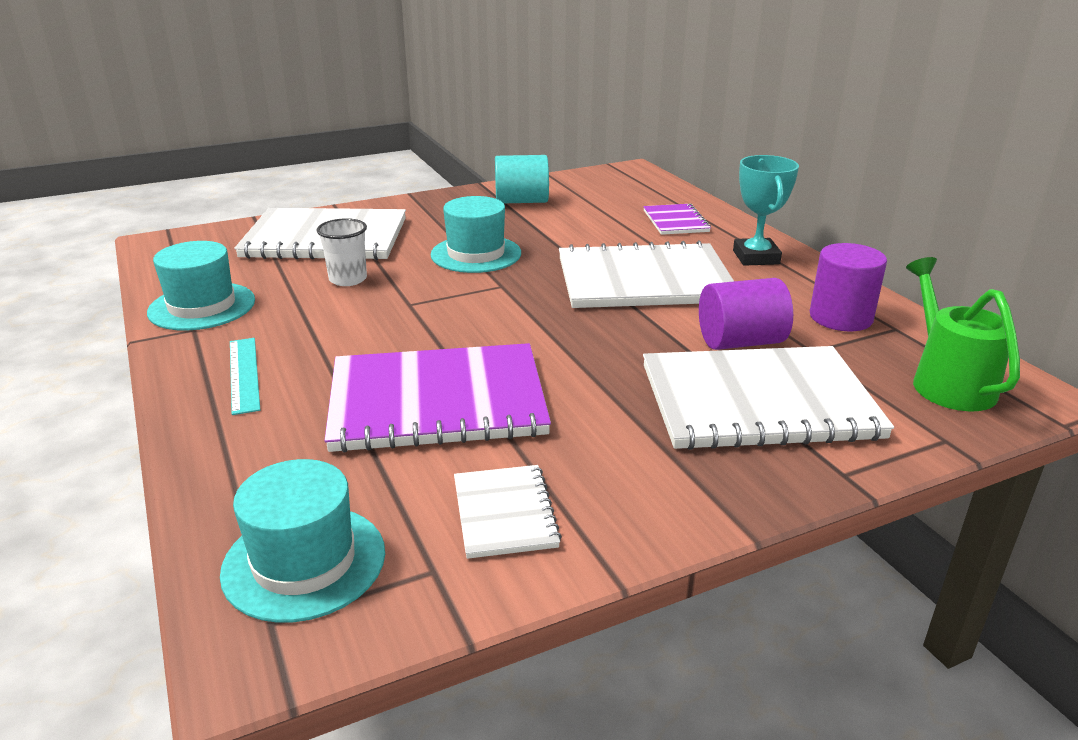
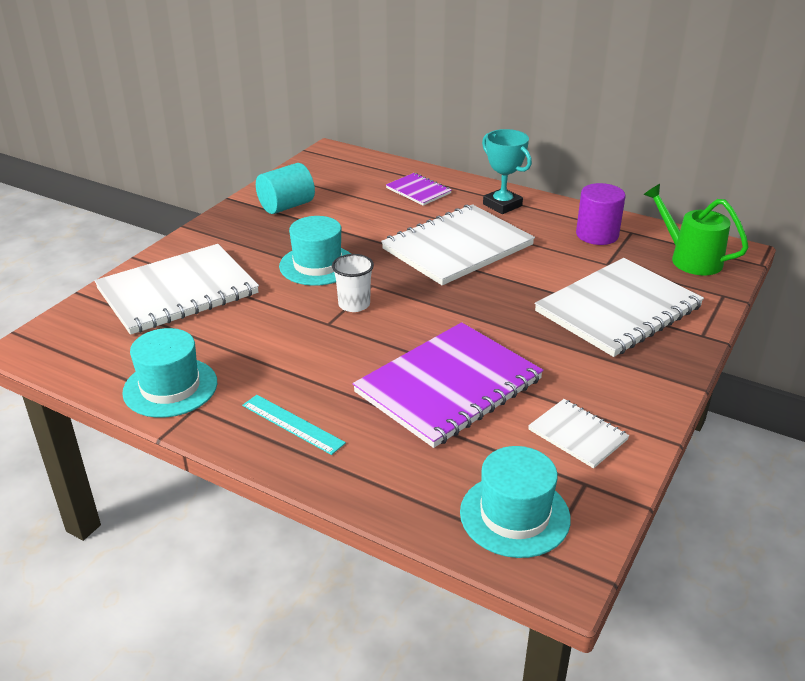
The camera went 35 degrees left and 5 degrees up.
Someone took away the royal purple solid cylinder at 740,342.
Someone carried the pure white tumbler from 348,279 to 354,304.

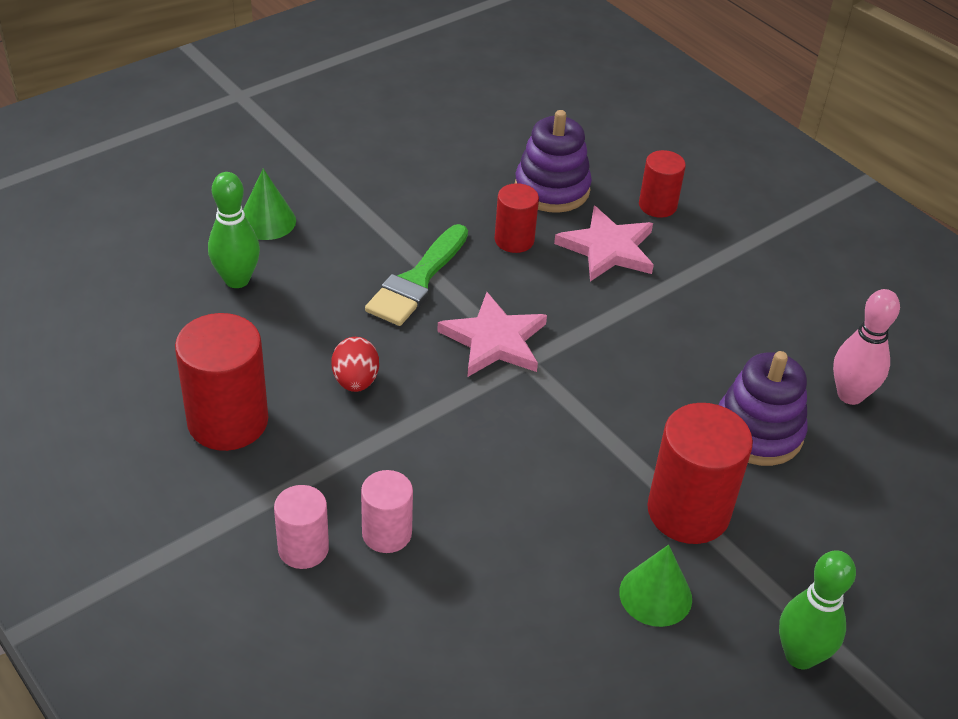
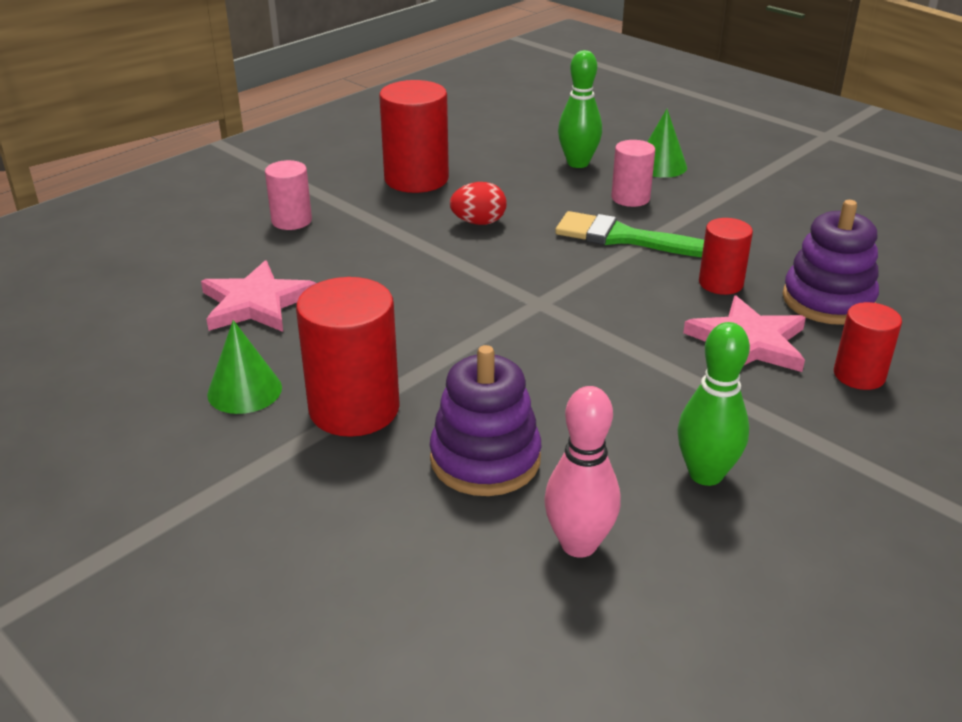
The camera went 85 degrees right and 10 degrees down.
Someone carried the pink solid cylinder from 387,533 to 630,198.
Someone carried the pink star shape from 494,340 to 256,303.
Someone carried the green tenpin from 800,656 to 705,474.

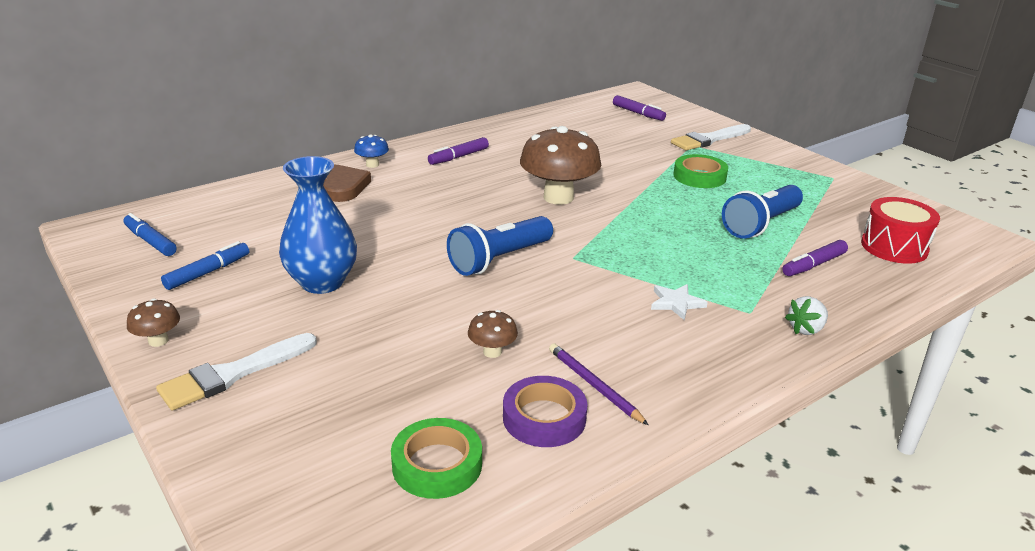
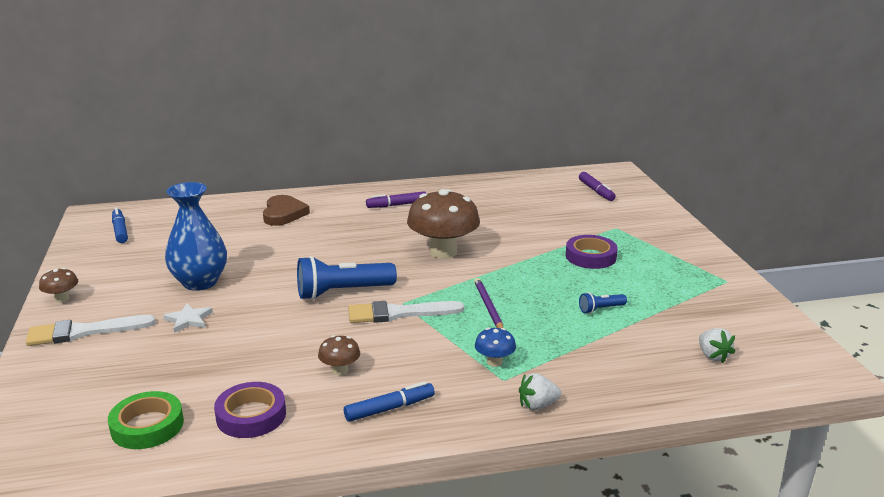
The camera went 25 degrees right and 5 degrees down.
Someone took away the royal purple marker at 813,265.
Someone carried the blue marker from 208,272 to 389,408.
Someone carried the blue fungus from 372,164 to 494,362.
Someone carried the russet fungus from 492,352 to 340,370.
Someone carried the royal purple pencil from 594,385 to 488,307.
Someone carried the pure white star shape from 676,303 to 188,320.
Someone carried the pure white paint brush from 709,139 to 398,313.
Someone swapped the red drum at 894,247 for the pure white berry at 713,356.
Someone repainted the green roll of tape at 699,176, which became the royal purple roll of tape at 590,256.
Someone scaled the blue torch at 761,224 by 0.47.

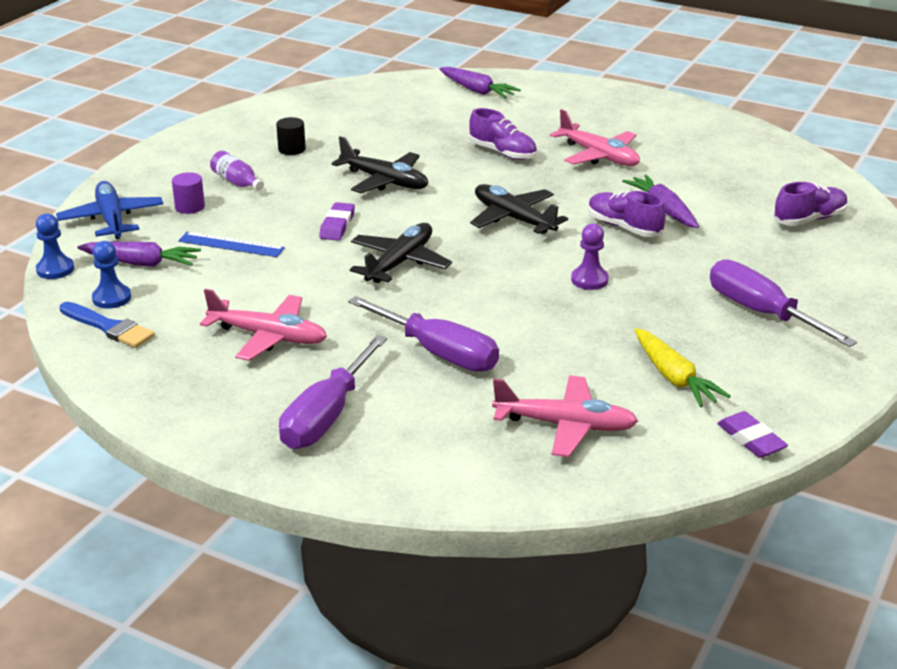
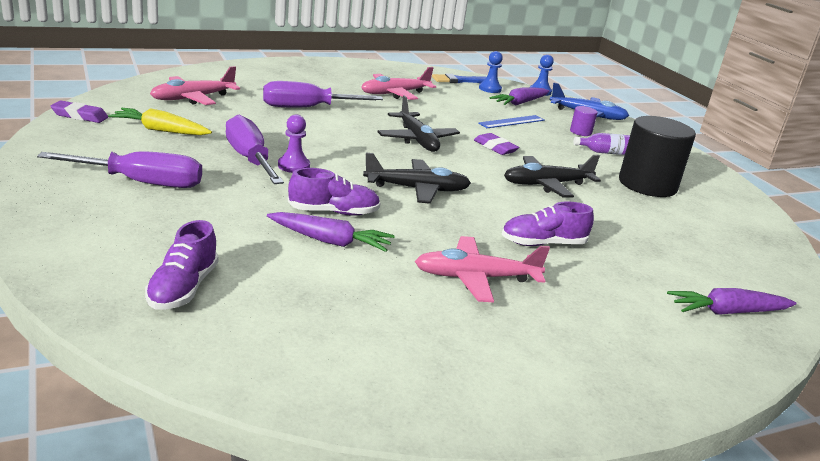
The camera went 125 degrees right and 5 degrees down.
Someone carried the royal purple flat screwdriver from 326,416 to 250,159.
Someone scaled the ebony solid cylinder at 292,149 by 2.30.

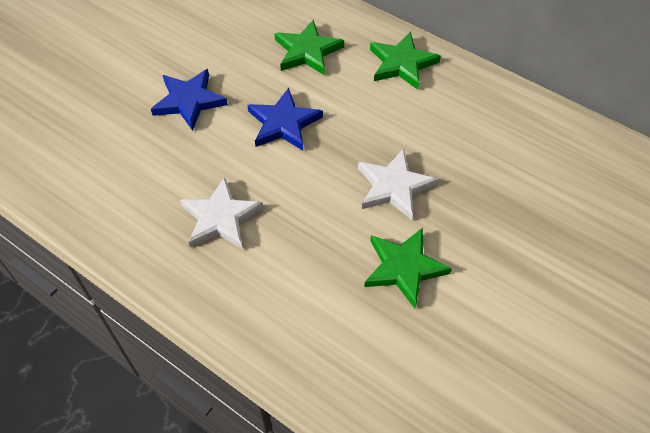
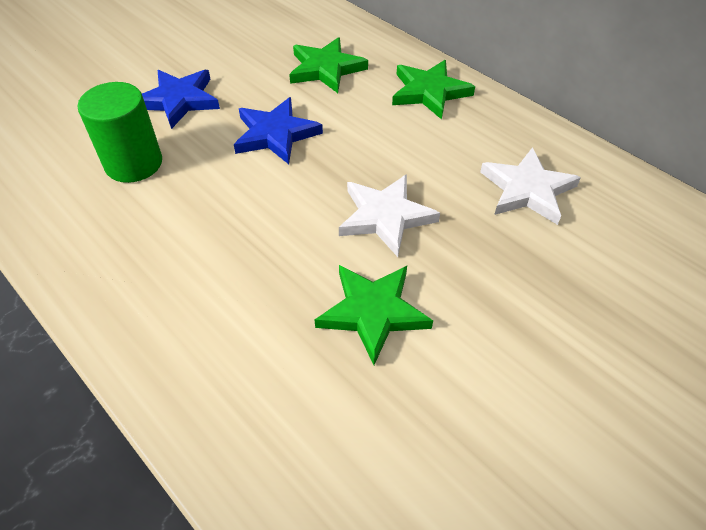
The camera went 10 degrees right and 5 degrees down.
Someone put down the green solid cylinder at 134,163.
Someone carried the pure white star shape from 220,218 to 527,190.

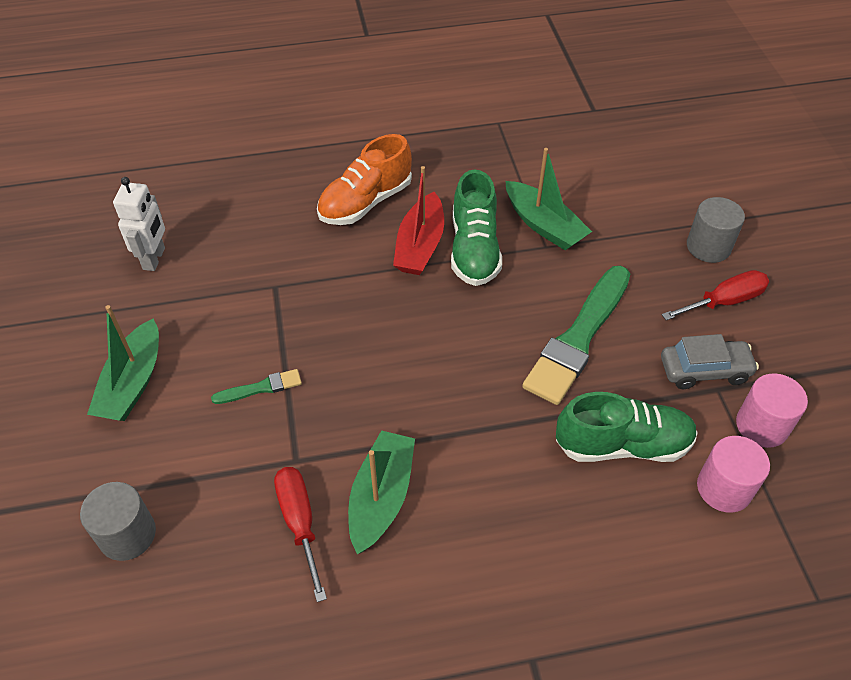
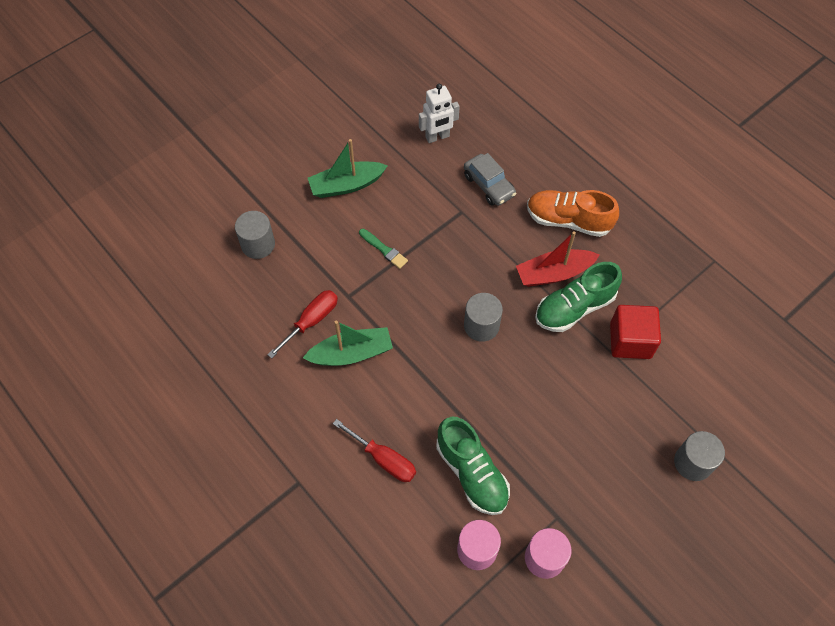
The camera went 60 degrees right and 10 degrees up.
Someone took away the green paint brush at 579,337.
Someone put down the ash-grey solid cylinder at 481,326.
Someone carried the ash-grey car from 704,370 to 489,185.
Someone carried the red flat screwdriver from 724,301 to 383,459.
Someone swapped the green toy boat at 544,225 for the red block at 630,341.

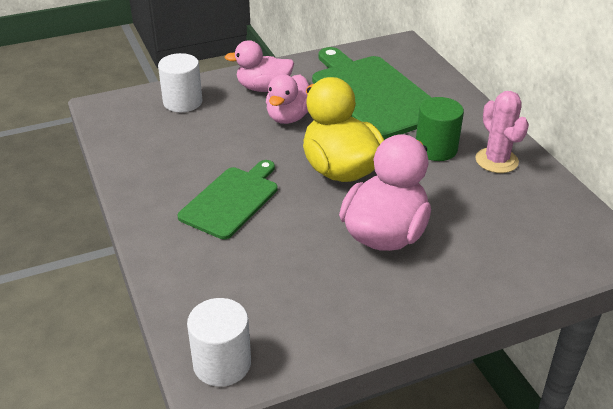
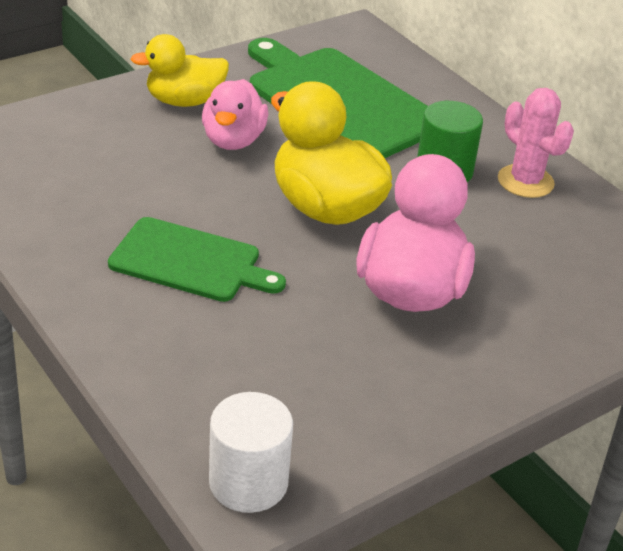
The camera went 15 degrees left and 0 degrees up.
Someone took away the pure white solid cylinder at 182,102.
Someone repainted the pink duck at 263,88, which became the golden duck at 184,101.
Someone rotated the green cutting board at 231,200 by 90 degrees clockwise.

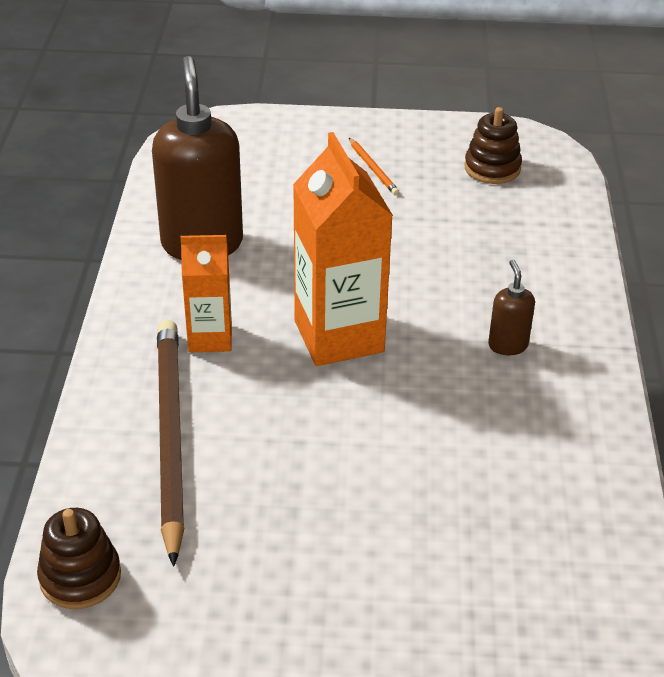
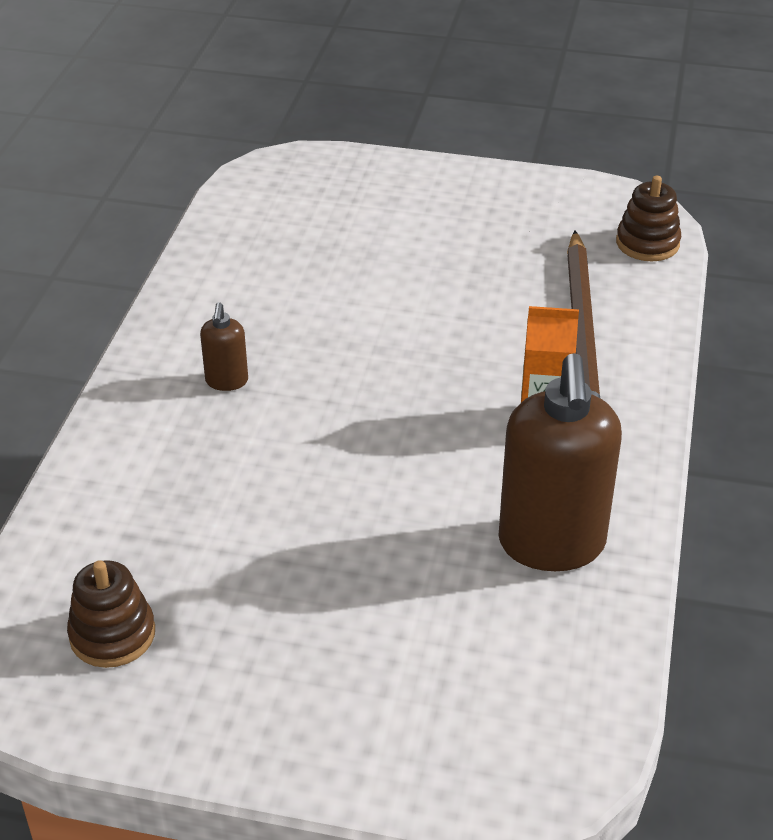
The camera went 170 degrees left and 0 degrees up.
Someone took away the orange-coloured milk carton at 339,336.
Someone took away the orange-coloured pencil at 373,169.

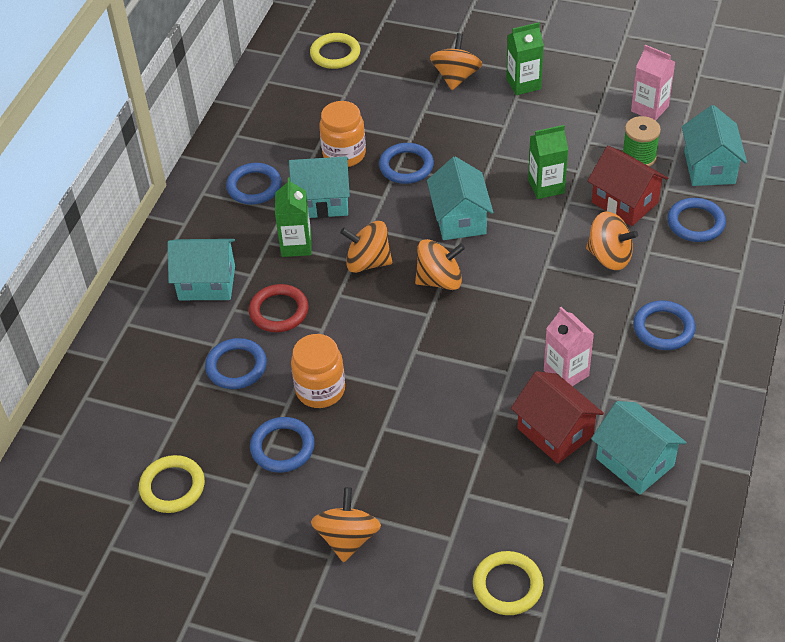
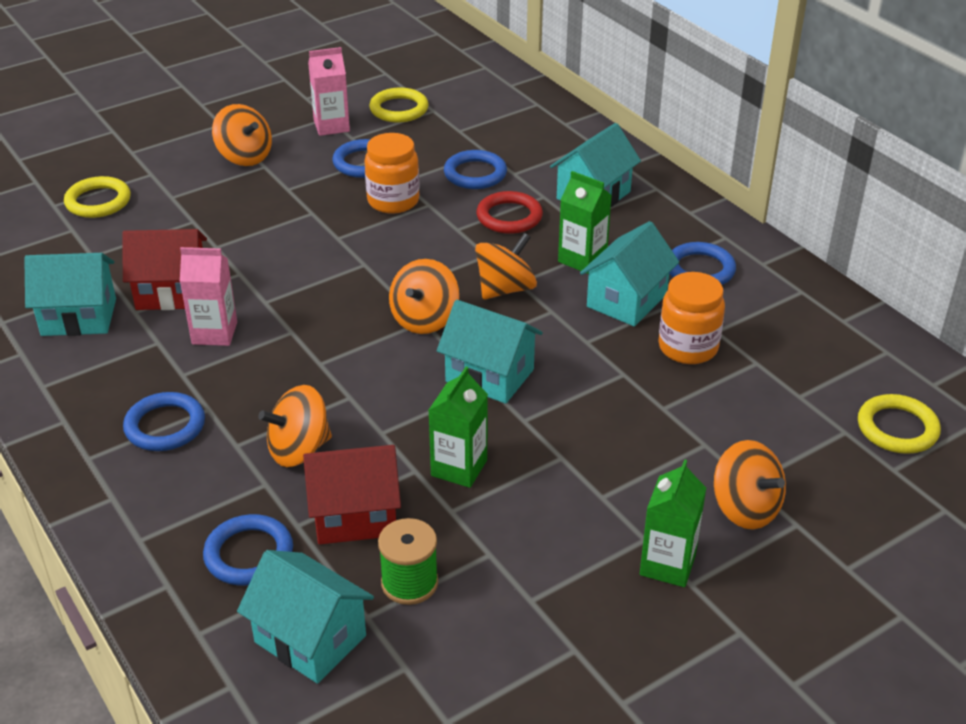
The camera went 125 degrees right and 10 degrees down.
Someone took away the blue ring at 406,166.
Someone carried the pink milk carton from 649,109 to 331,126.

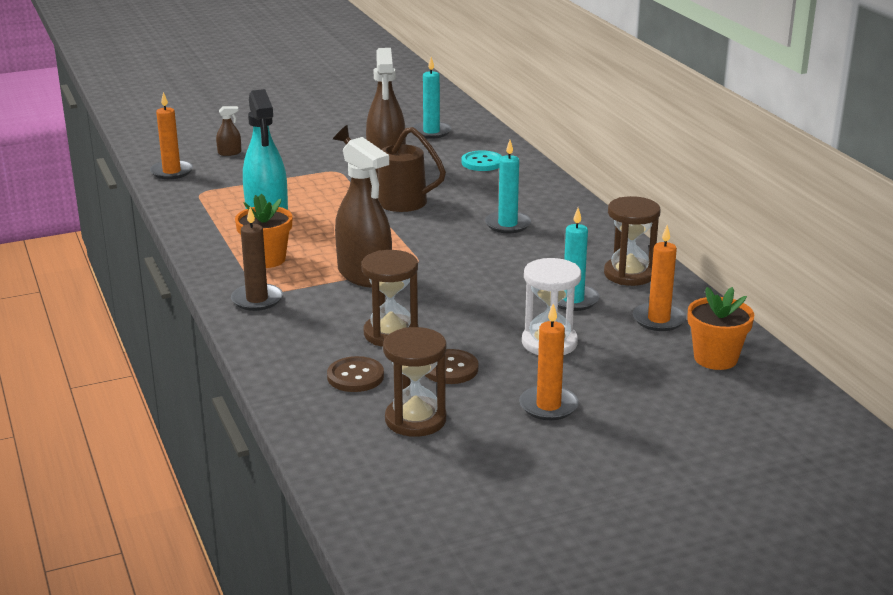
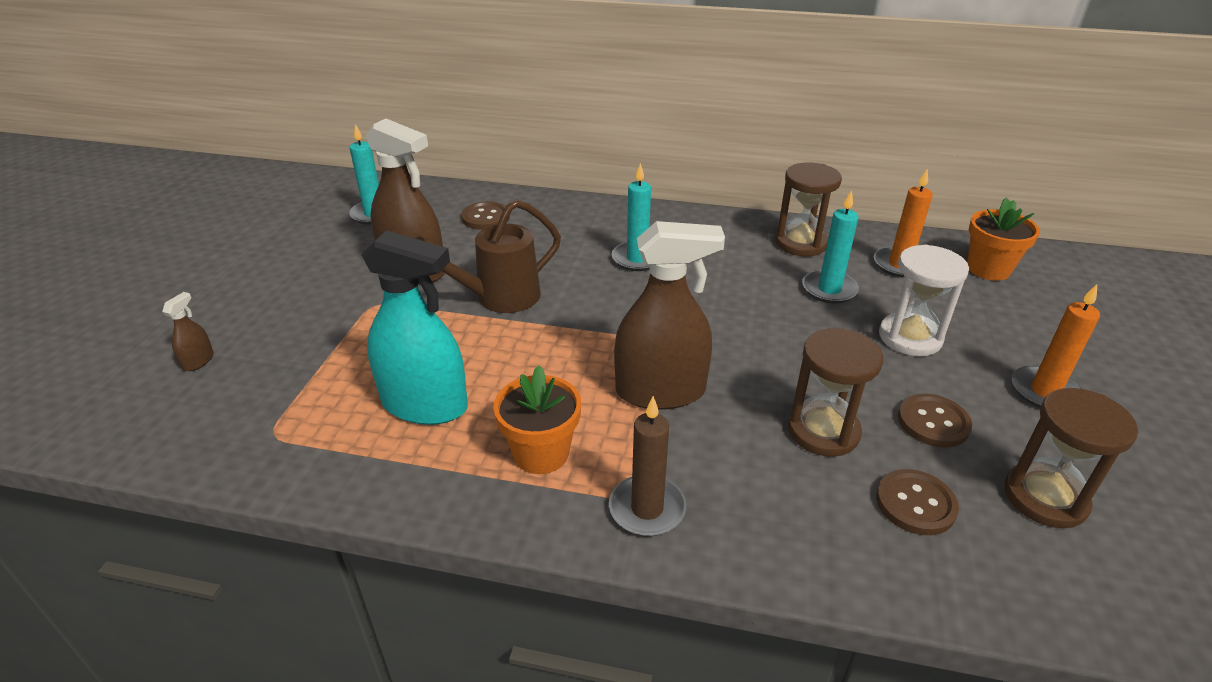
The camera went 55 degrees left and 10 degrees up.
Someone took away the orange-coloured pillar candle at 171,172.
Someone repainted the aqua sewing button at 482,163, which became the russet sewing button at 485,217.

